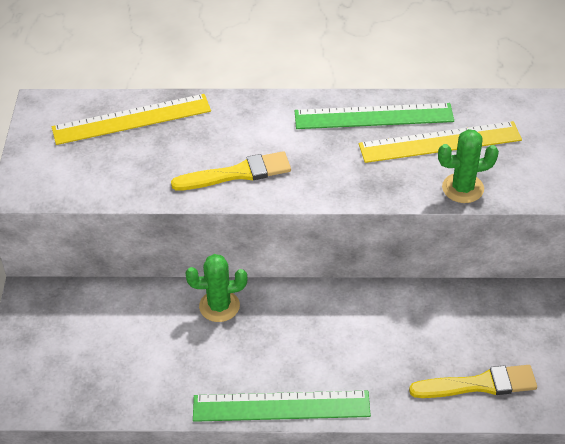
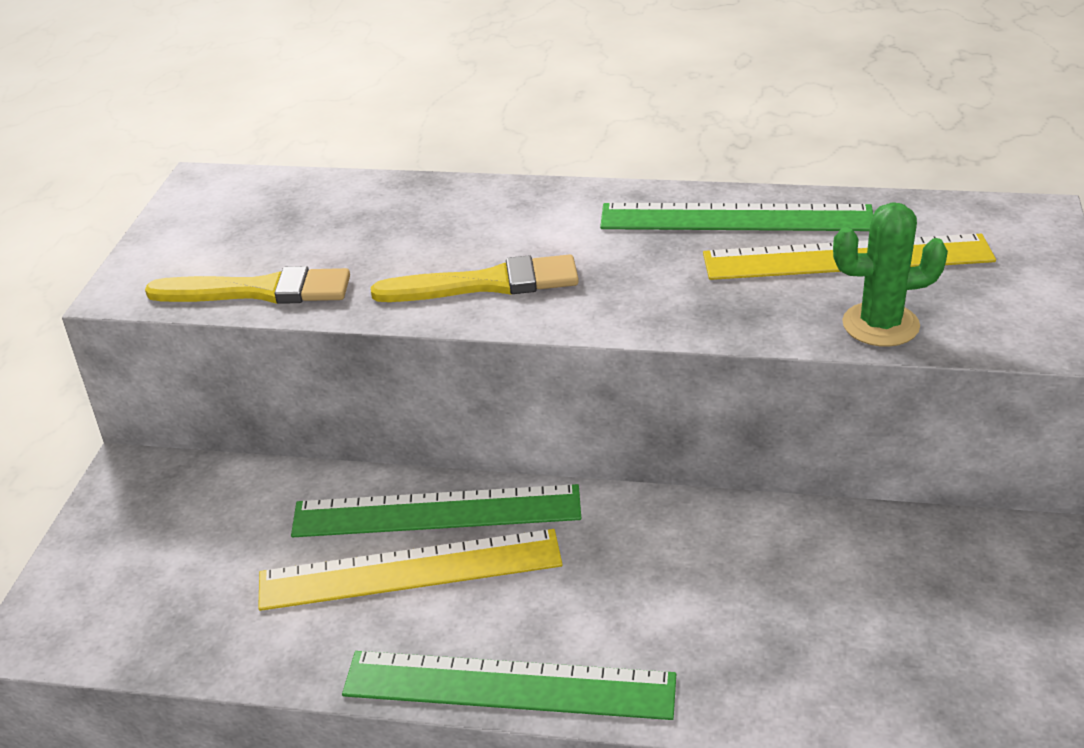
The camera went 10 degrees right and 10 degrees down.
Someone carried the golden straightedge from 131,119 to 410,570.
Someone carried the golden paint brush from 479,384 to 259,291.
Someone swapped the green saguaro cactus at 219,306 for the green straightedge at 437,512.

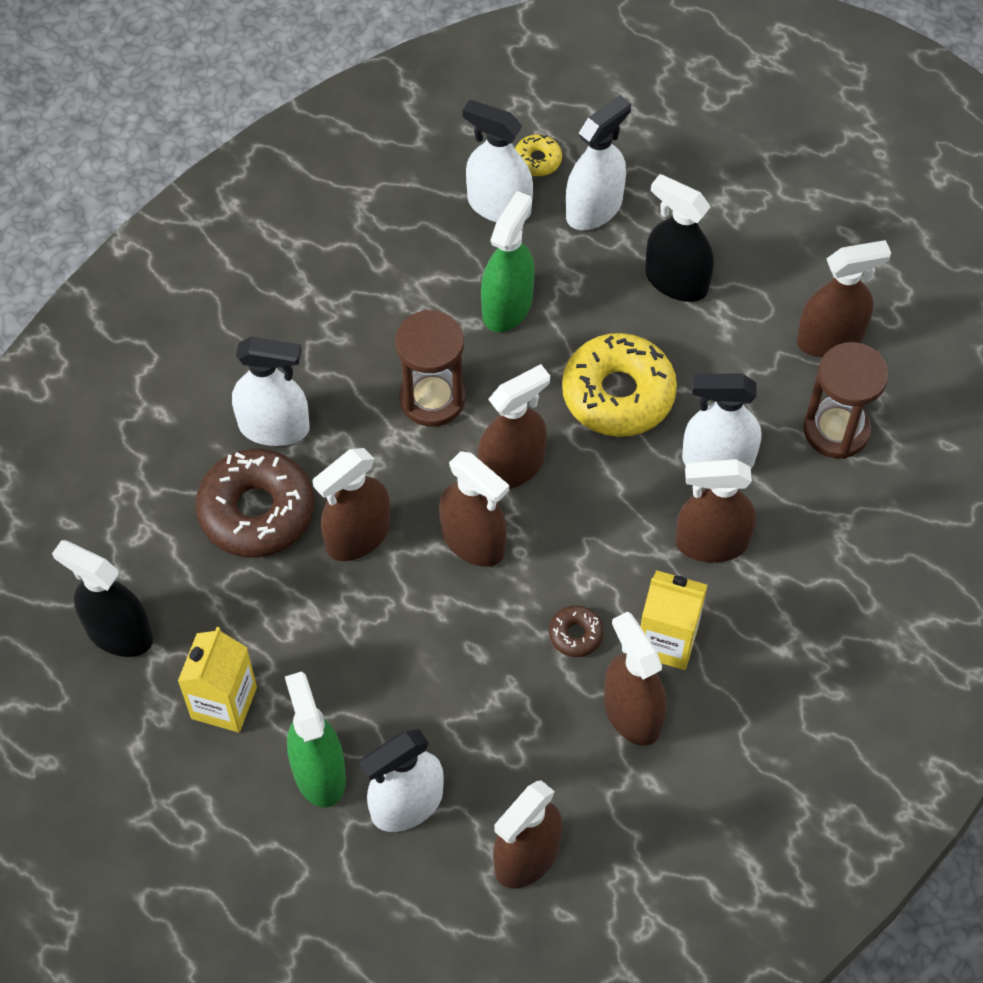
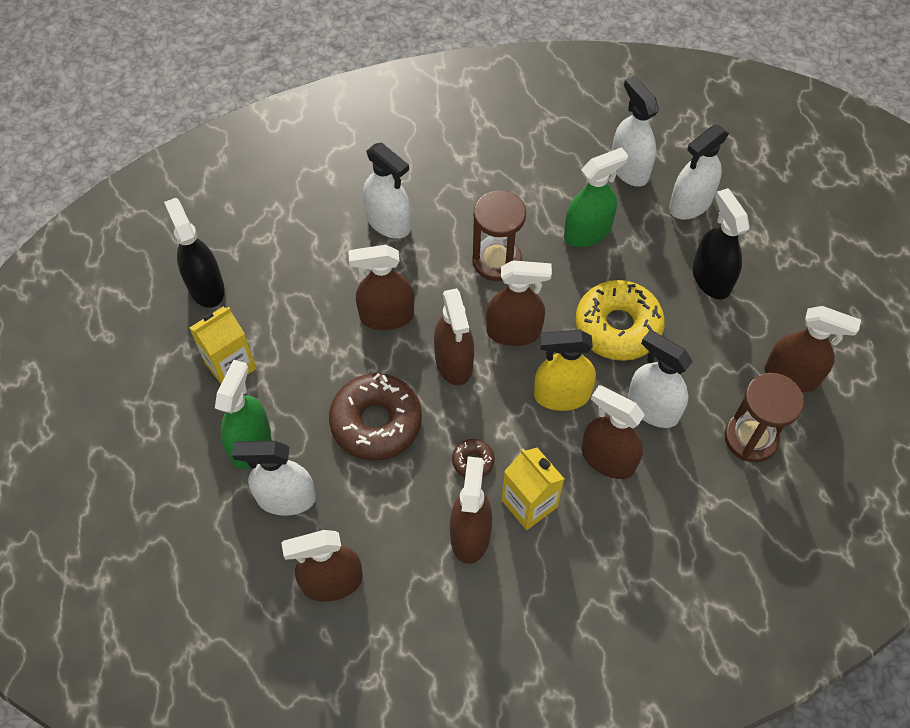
The camera went 35 degrees right and 0 degrees up.
Someone took away the golden donut at 537,160.
Someone put down the golden spray cleaner at 561,395.
Someone carried the russet donut from 256,511 to 376,422.
Someone rotated the pure white spray cleaner at 594,209 by 150 degrees clockwise.

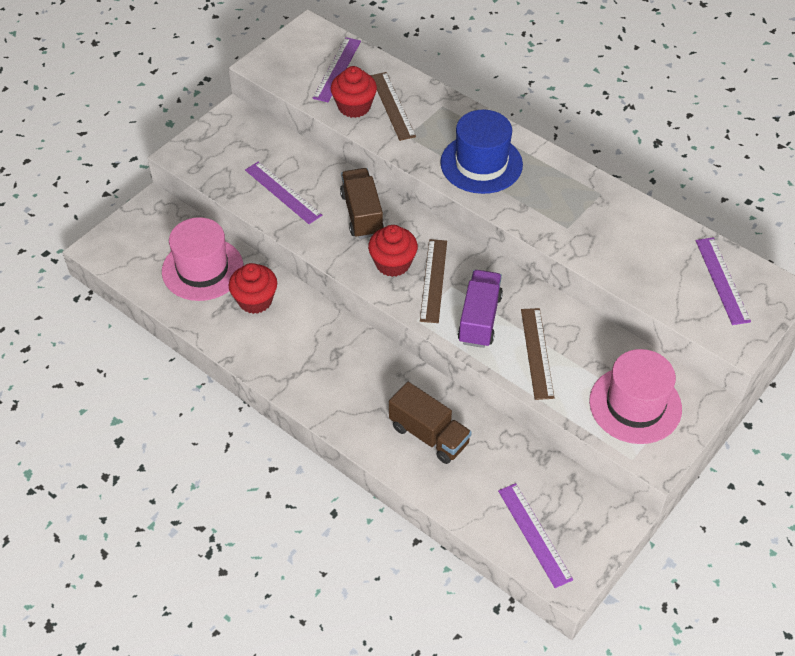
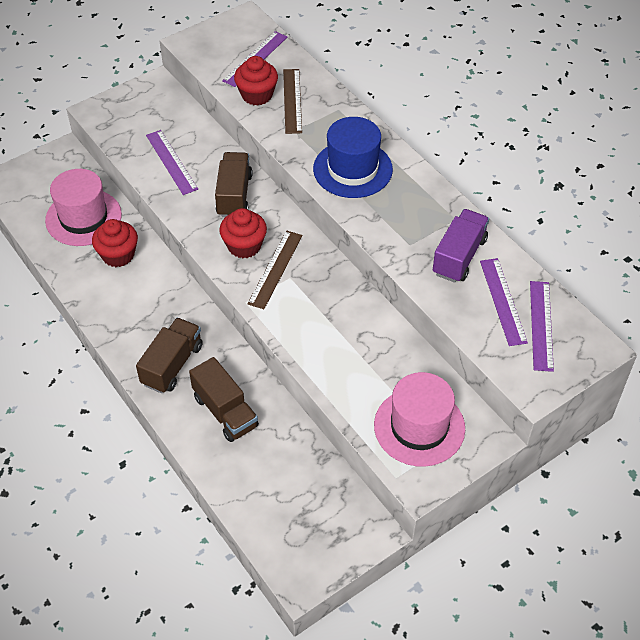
The camera went 15 degrees right and 0 degrees up.
Someone took away the russet straightedge at 537,353.
Someone put down the russet lorry at 172,365.
Someone carried the royal purple lorry from 479,319 to 459,256.
Someone carried the royal purple straightedge from 535,534 to 503,301.

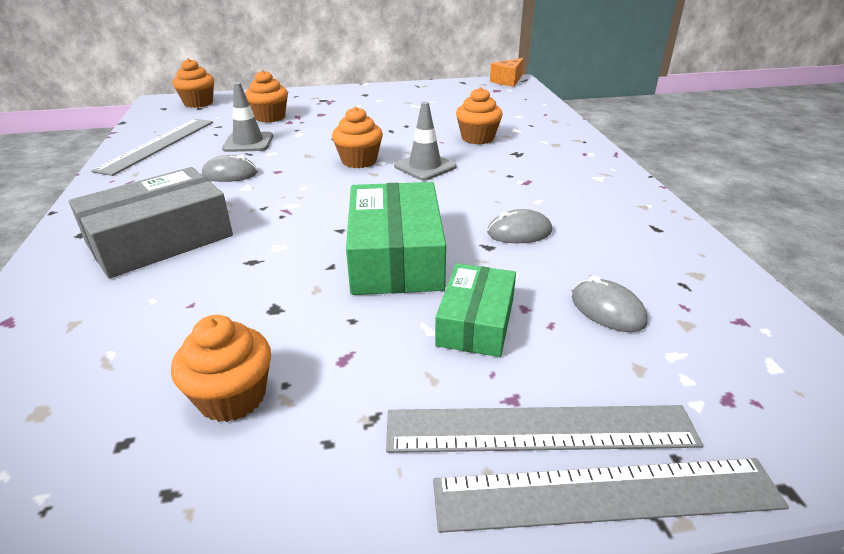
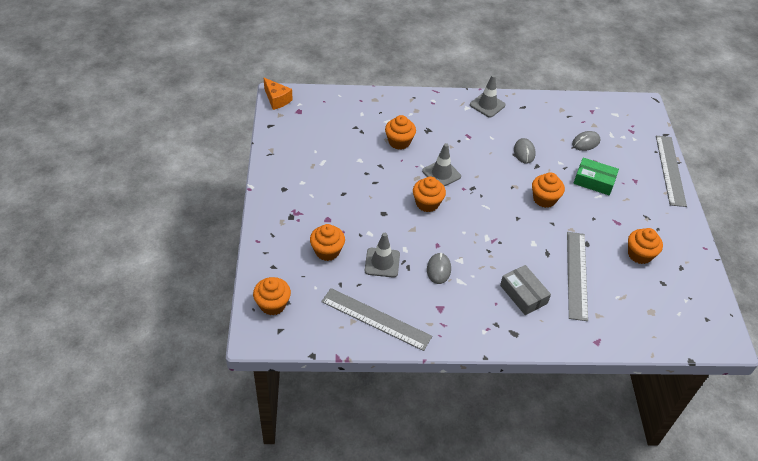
The camera went 85 degrees left and 15 degrees up.
Someone put down the ash-grey road cone at 487,105.
Someone carried the ash-grey straightedge from 539,429 to 576,275.
Someone swapped the green parcel at 395,256 for the orange-coloured fairy cake at 544,199.
Someone scaled the ash-grey parcel at 160,239 by 0.62.

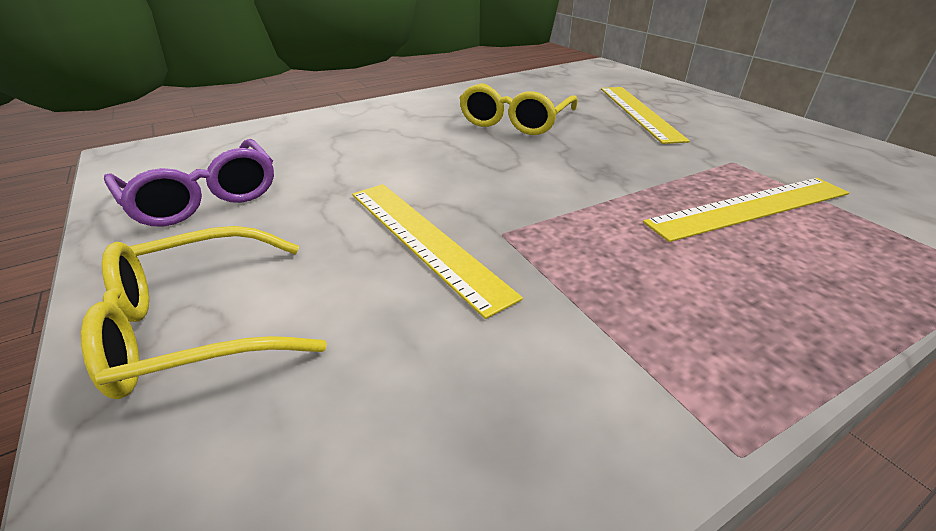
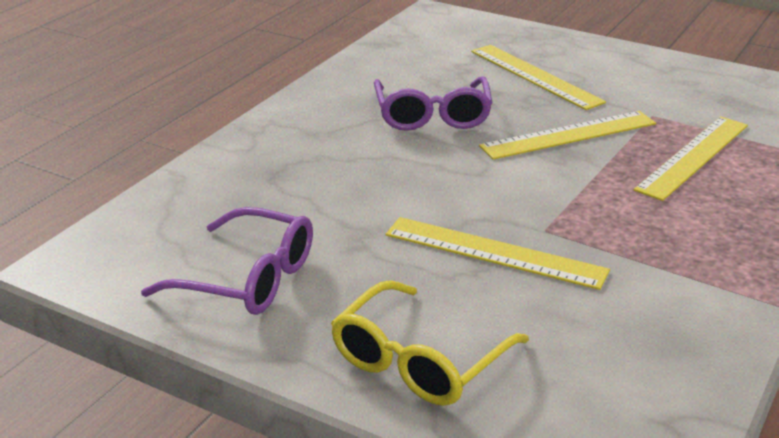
The camera went 30 degrees left and 5 degrees down.
Someone put down the golden straightedge at 569,135.
Someone repainted the golden glasses at 515,121, which became the royal purple glasses at 432,115.

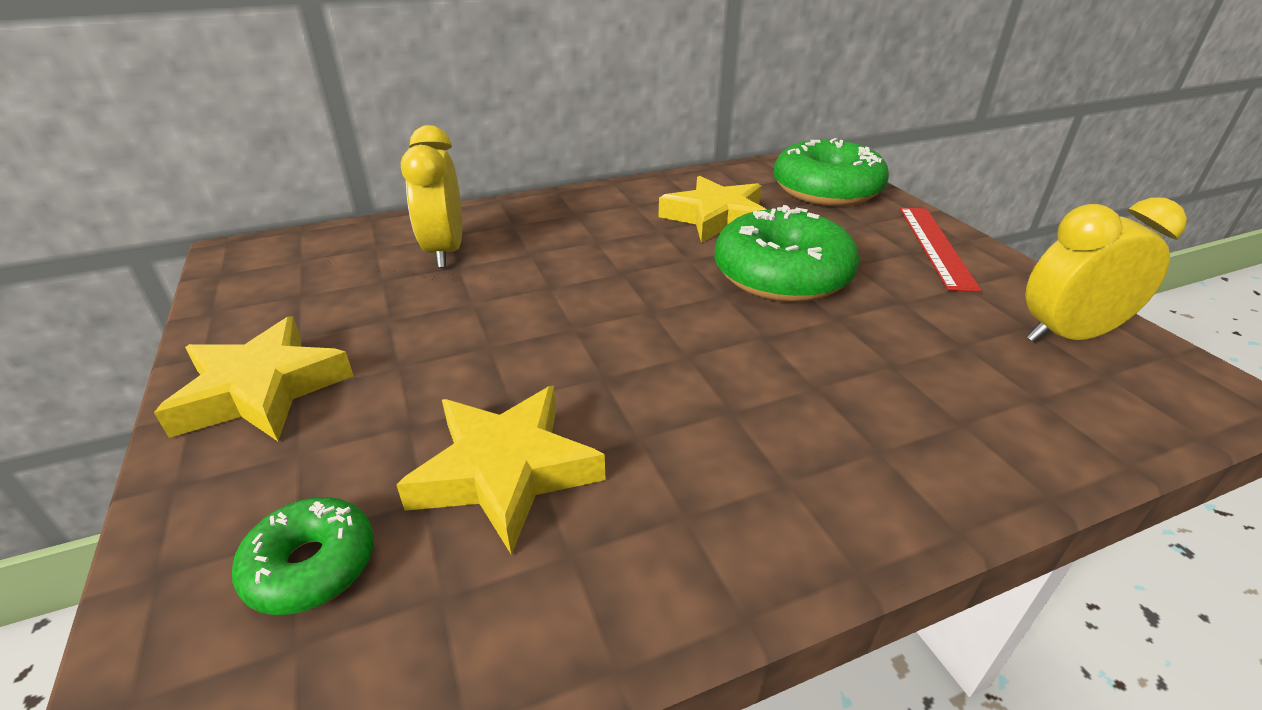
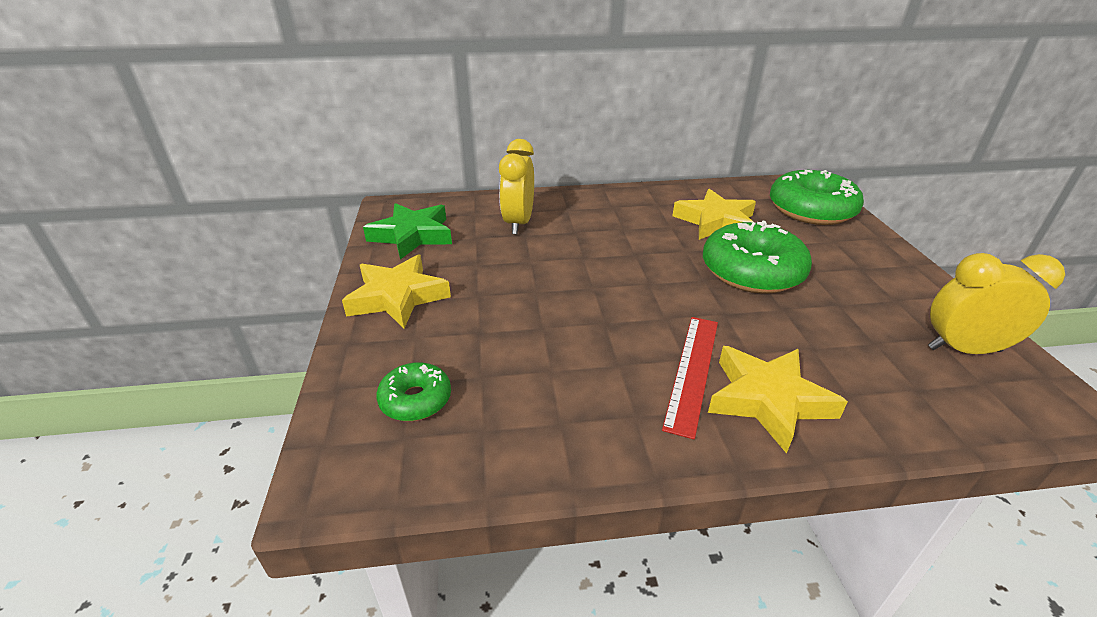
The camera went 15 degrees right and 0 degrees up.
Someone put down the green star shape at 412,235.
Someone carried the golden star shape from 506,471 to 768,400.
Someone carried the red straightedge from 935,246 to 692,371.

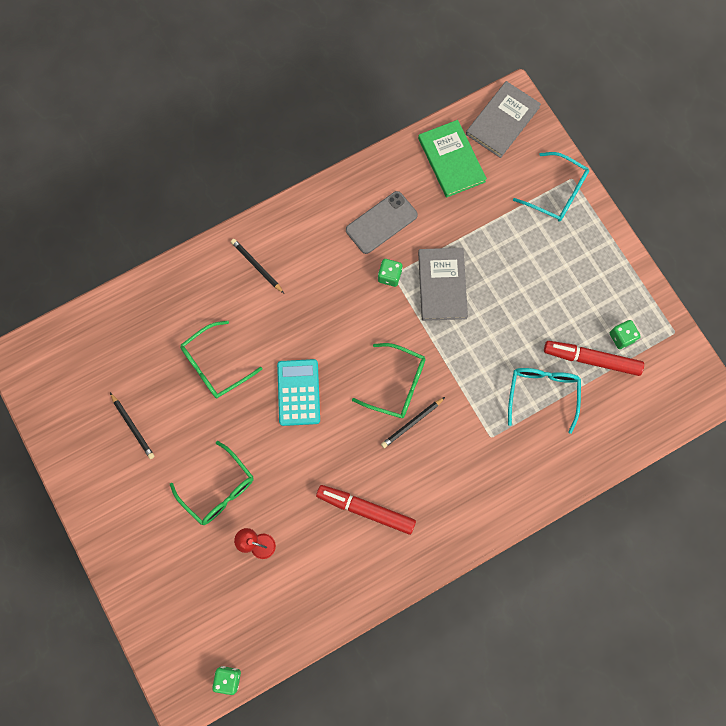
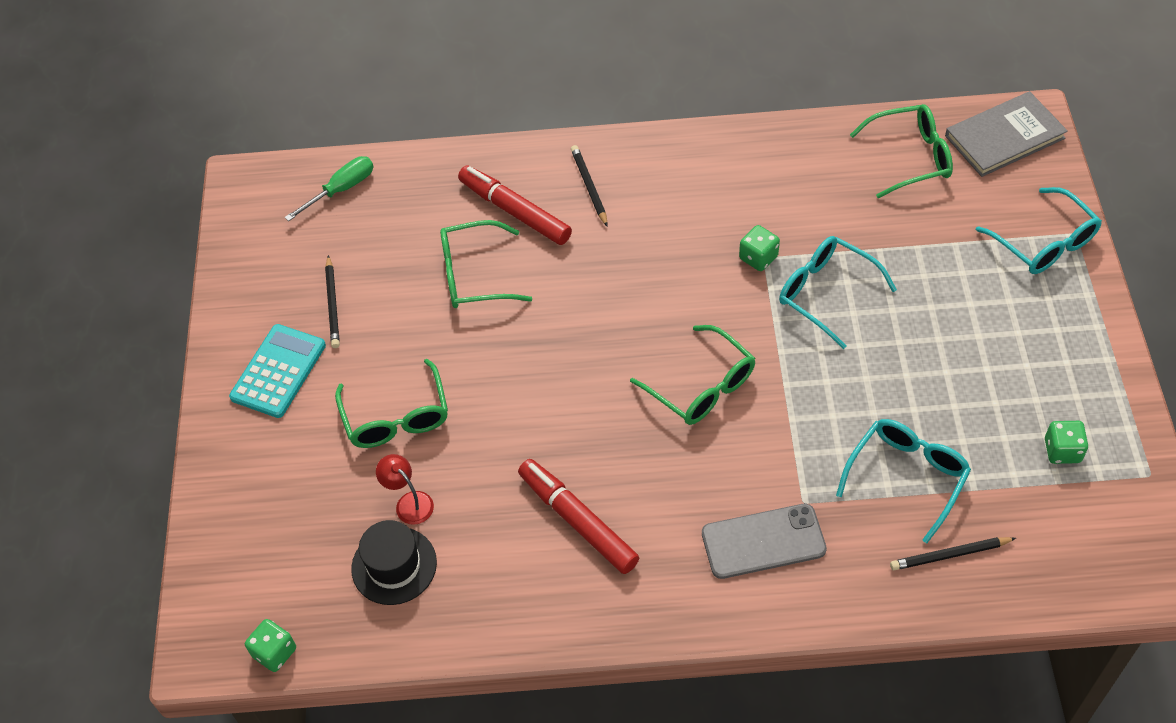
The camera went 30 degrees right and 20 degrees down.
Someone put down the green flat screwdriver at 341,189.
Someone put down the ebony tall hat at 394,565.
Someone carried the aqua adding machine from 298,392 to 278,371.
Someone carried the ash-grey phone from 381,222 to 763,541.
Someone carried the ebony pencil from 412,423 to 949,555.
Someone carried the red marker from 591,360 to 515,212.
Someone swapped the green book at 451,160 for the green glasses at 911,157.
Someone swapped the ash-grey book at 442,285 for the aqua glasses at 826,293.

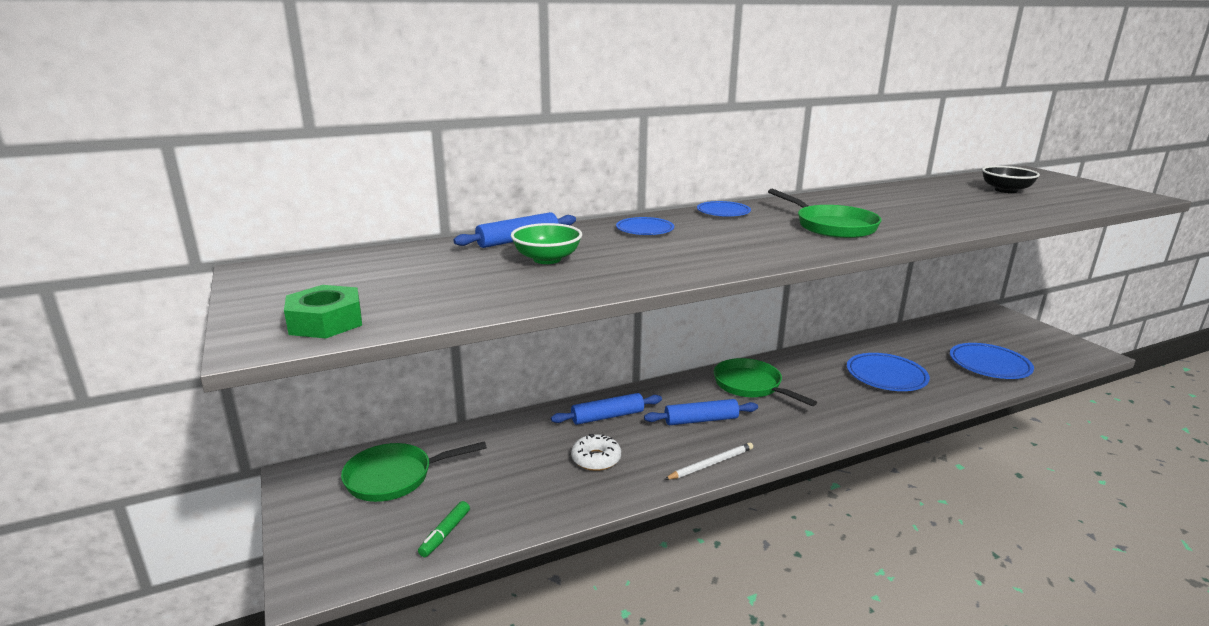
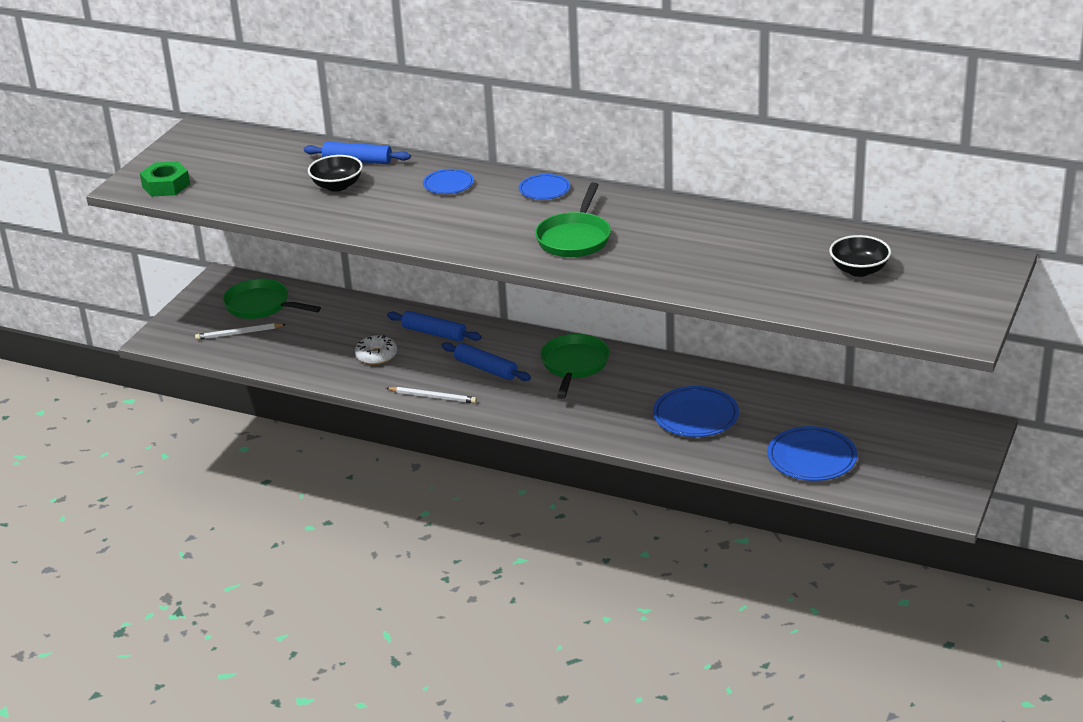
The camera went 50 degrees right and 10 degrees up.
Someone took away the green marker at 445,534.
Someone put down the pure white pencil at 239,333.
Someone repainted the green serving bowl at 547,259, which became the ebony serving bowl at 337,186.

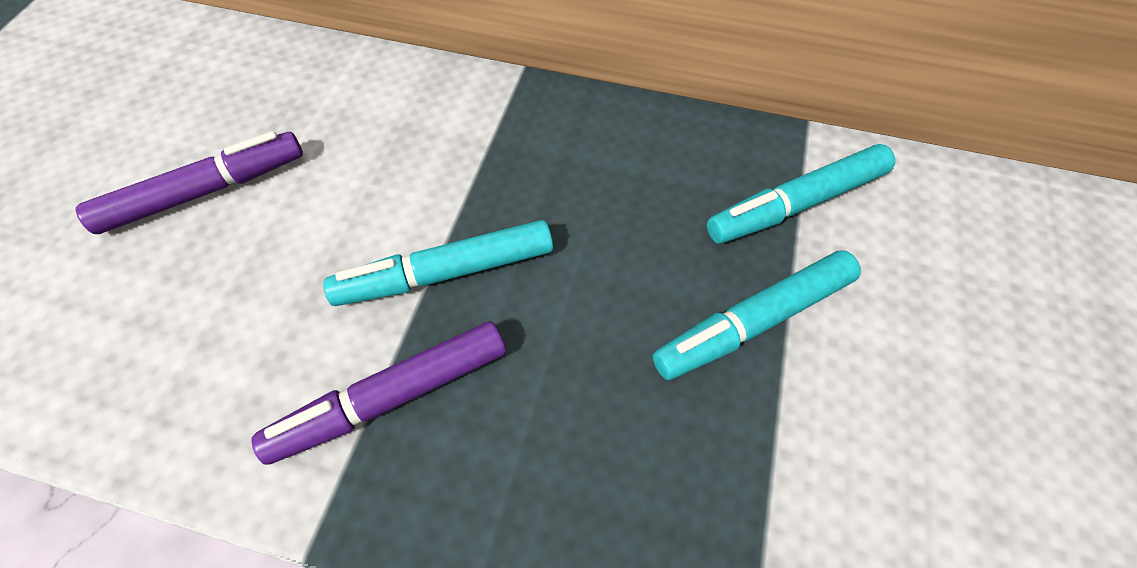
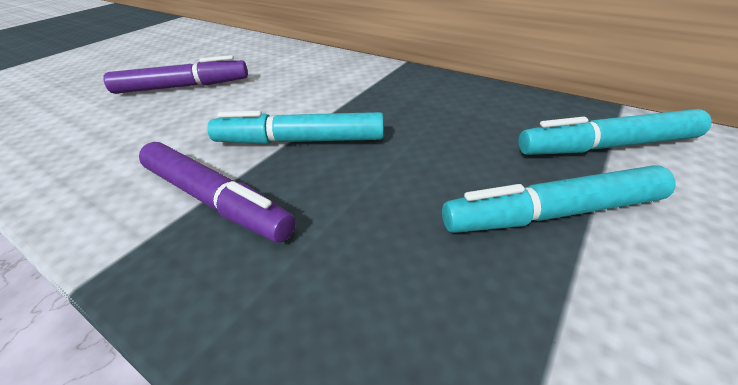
The camera went 20 degrees right and 20 degrees down.
Someone rotated the royal purple marker at 392,397 by 135 degrees counterclockwise.

